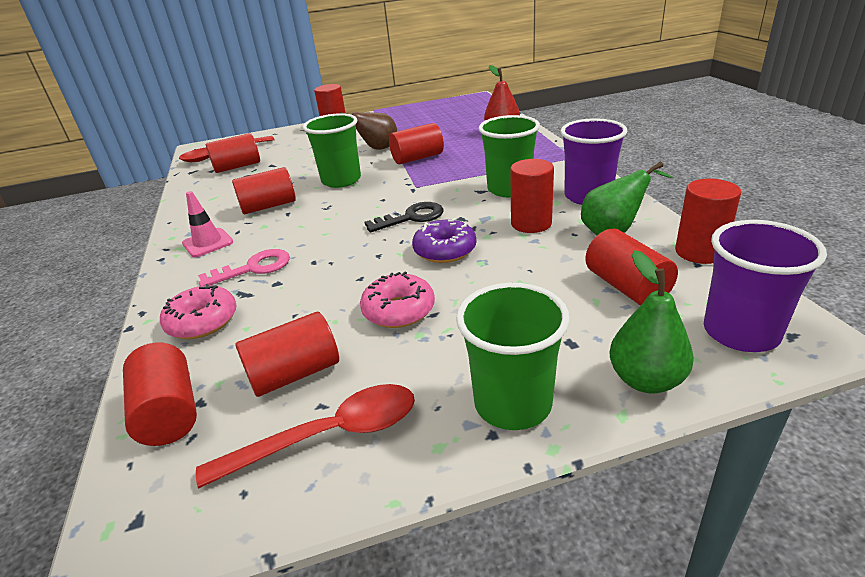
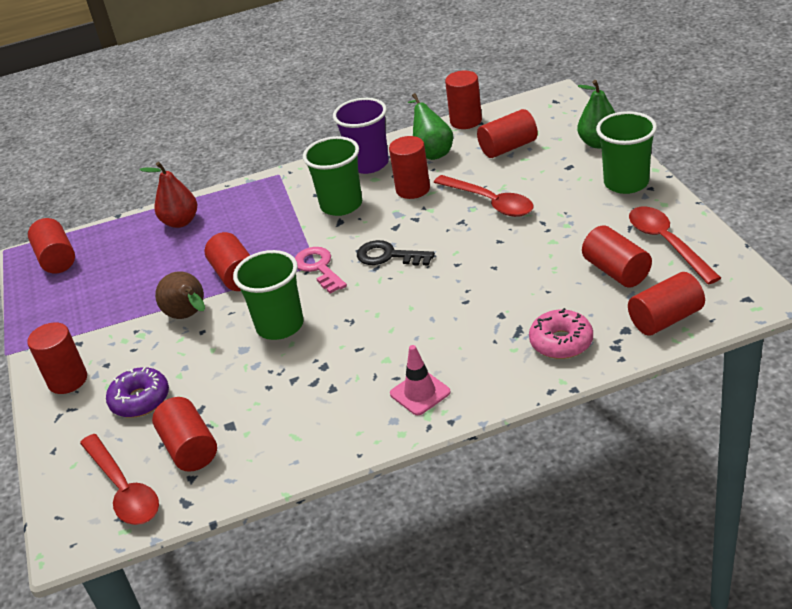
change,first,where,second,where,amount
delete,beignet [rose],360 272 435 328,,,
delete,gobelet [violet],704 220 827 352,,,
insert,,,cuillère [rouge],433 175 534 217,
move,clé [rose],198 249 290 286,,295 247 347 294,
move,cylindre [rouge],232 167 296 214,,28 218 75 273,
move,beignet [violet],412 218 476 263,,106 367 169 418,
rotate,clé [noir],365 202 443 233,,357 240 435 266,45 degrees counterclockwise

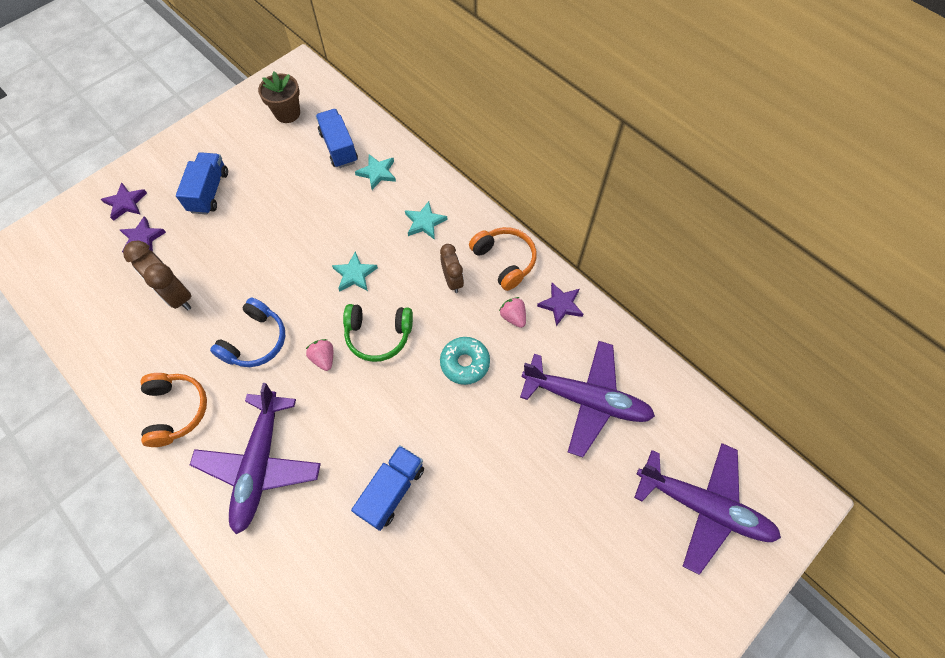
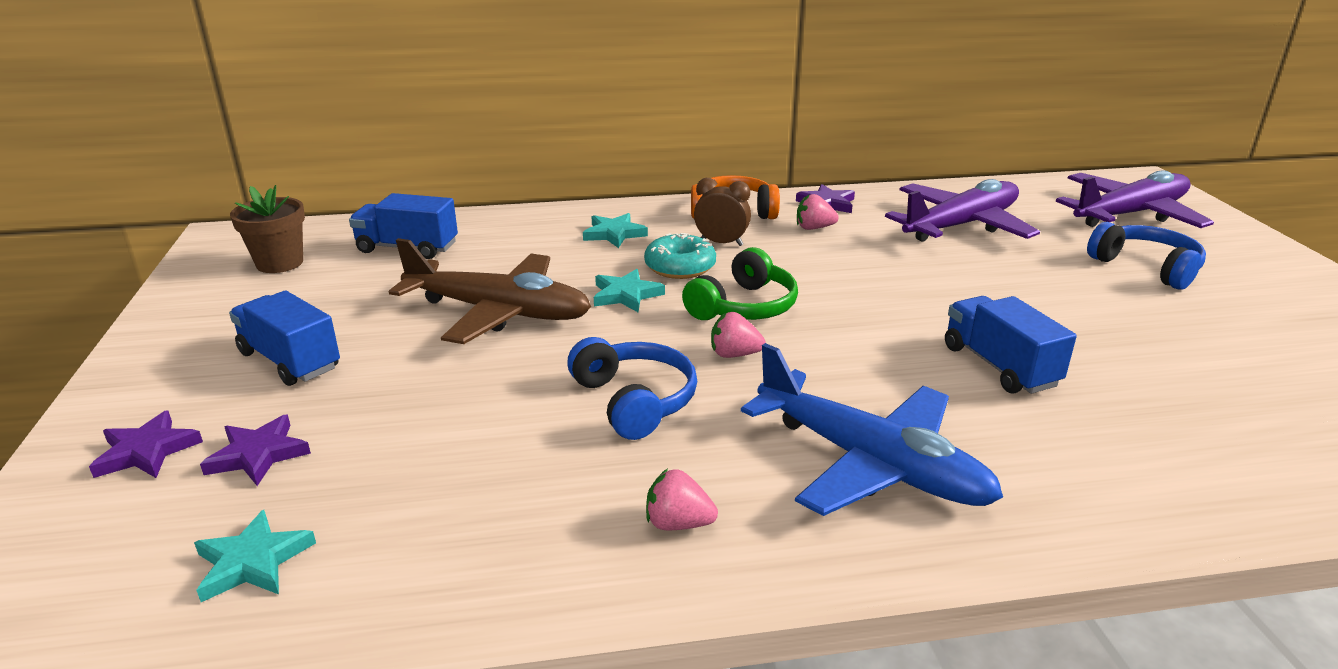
change,first,where,second,where,amount
delete,réveil [marron],123 241 191 311,,,
insert,,,avion [marron],389 238 591 344,
insert,,,casque audio [bleu],1087 222 1206 290,
move,étoile [turquoise],355 154 396 190,,194 510 316 602,
move,beignet [turquoise],440 337 490 385,,644 233 716 279,
replace,casque audio [orange],141 373 207 447,fraise [rose],646 469 718 530,
recolor,avion [violet],190 383 321 534,avion [bleu],741 343 1003 516,

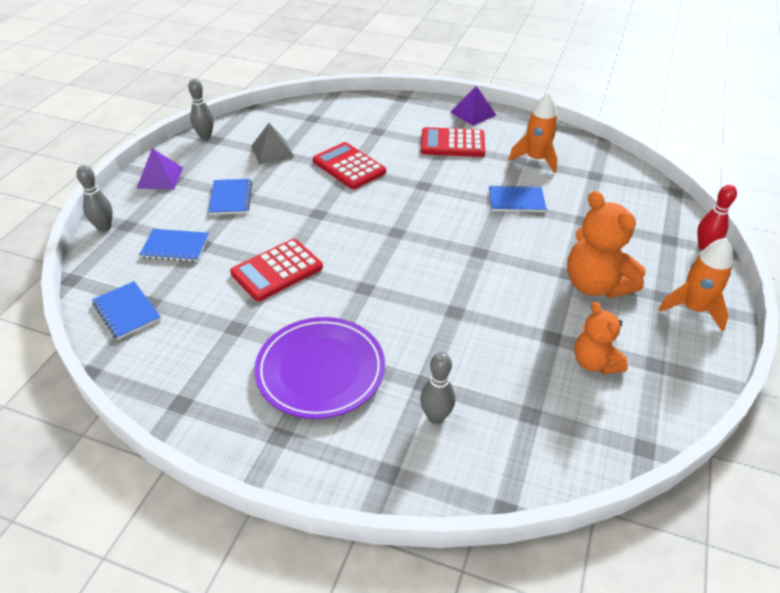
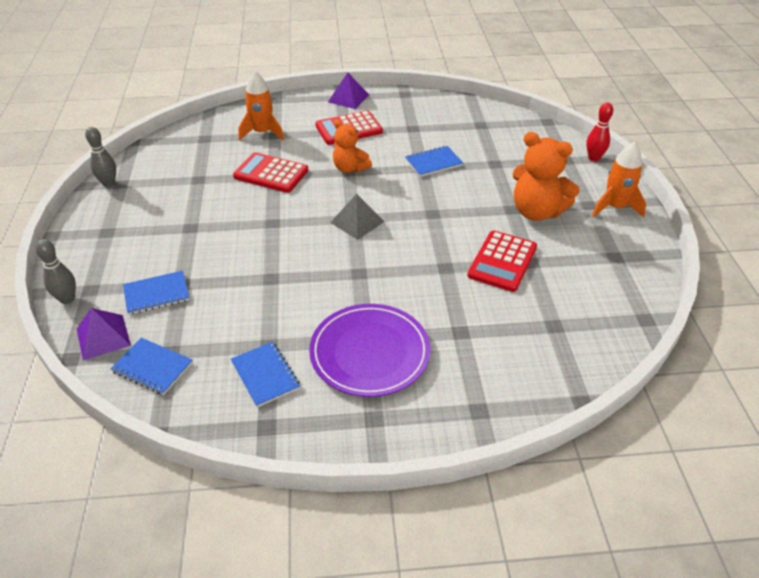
change,first,where,second,where,amount
delete,quille [gris],420 352 455 424,,,
move,pyramide [violet],136 148 183 189,,77 308 131 361,
move,carnet [bleu],208 179 252 215,,231 342 300 407,
move,calculatrice [rouge],230 239 323 301,,467 231 537 292,
move,pyramide [gris],251 123 295 165,,330 194 384 240,
move,fusée [orange],508 93 558 173,,238 71 284 140,
move,ours en peluche [orange],574 302 628 374,,333 120 372 173,

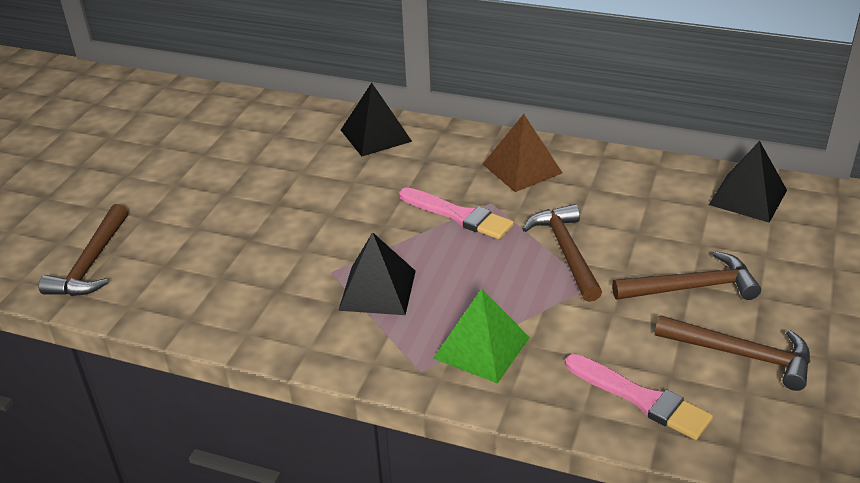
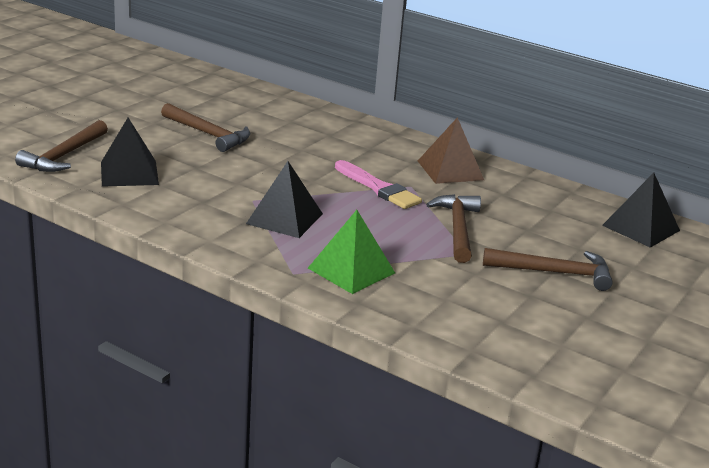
change,first,where,second,where,amount
delete,pinceau [rose],565 354 713 440,,,
move,pyramide [noir],341 83 412 156,,101 118 159 187,
move,marteau [marron],655 315 810 391,,161 103 250 152,

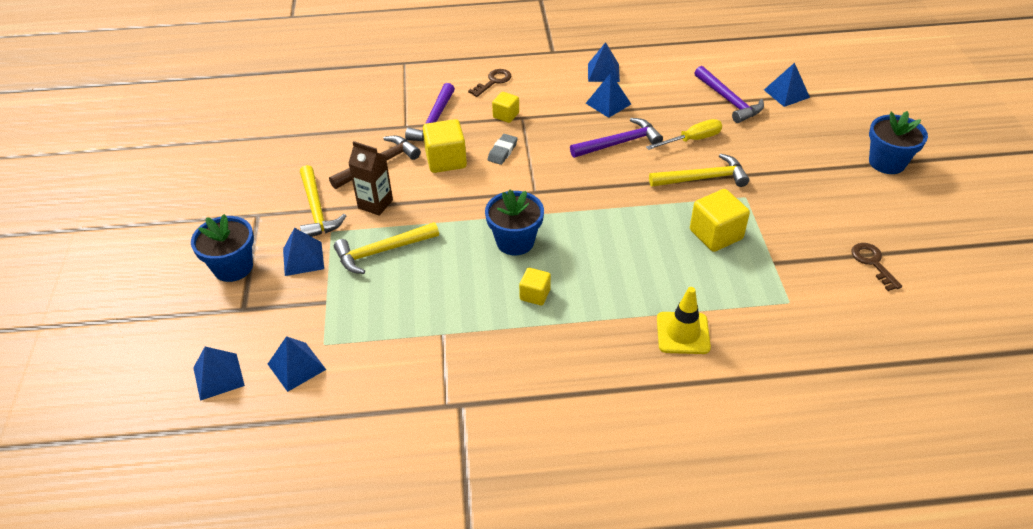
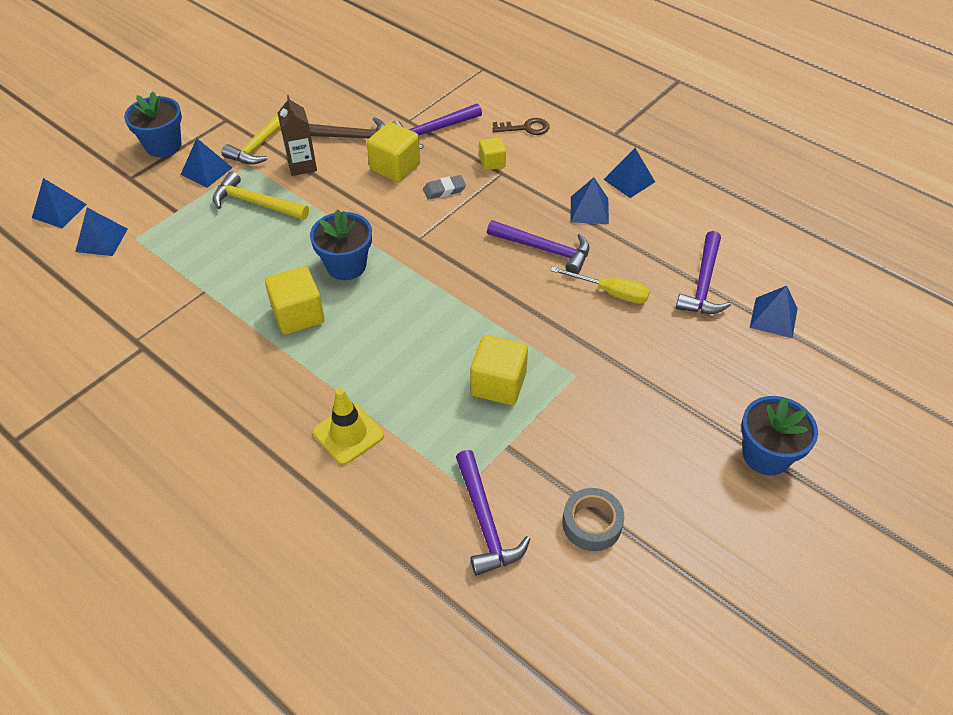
change,first,where,second,where,amount
delete,marteau [jaune],649 154 749 187,,,
insert,,,marteau [violet],456 450 530 576,
replace,clé [marron],851 243 902 291,ruban adhésif [gris],562 488 624 551,
resize,cube [jaune],519 268 551 306,,265 266 325 335,x1.69

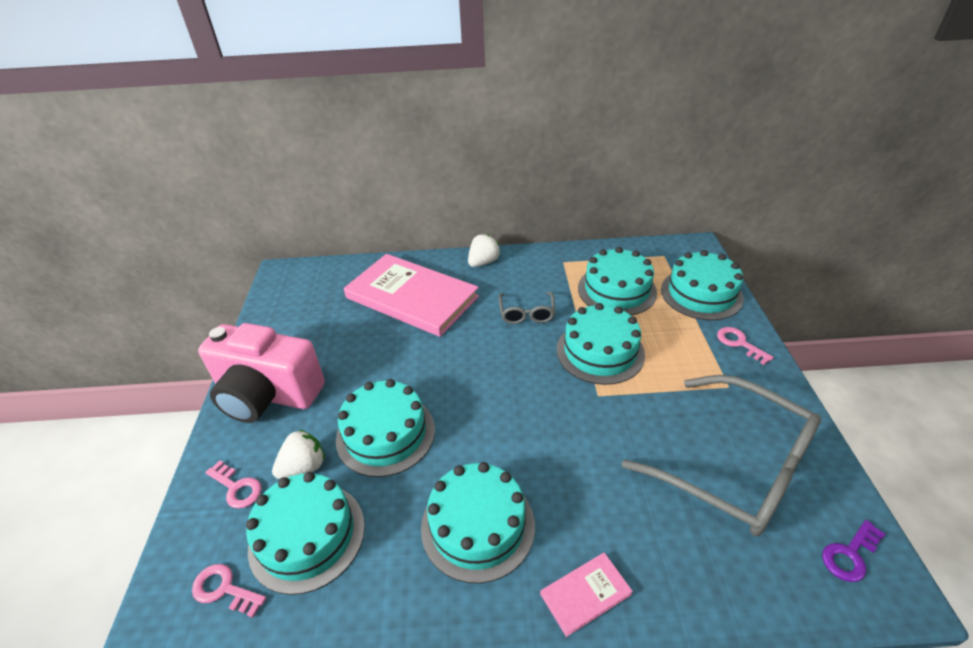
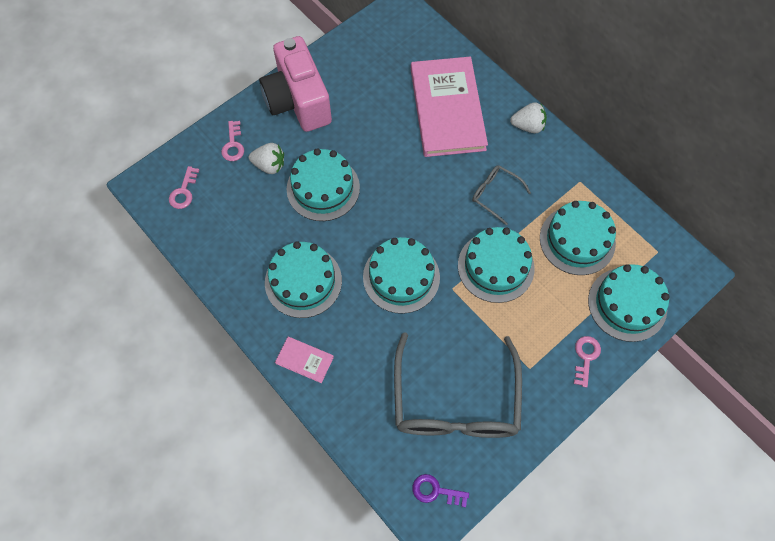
change,first,where,second,where,amount
move,gâteau [turquoise],246 472 365 595,,363 237 440 314,
rotate,clé [rose],192 564 266 618,,169 166 199 209,150 degrees counterclockwise
rotate,lunettes [gris],499 292 555 324,,472 165 531 225,75 degrees clockwise

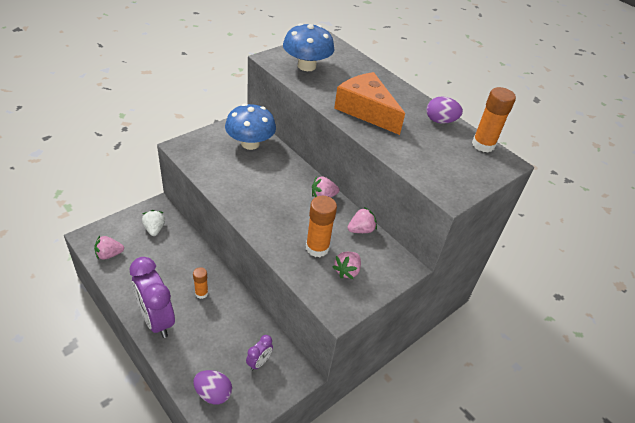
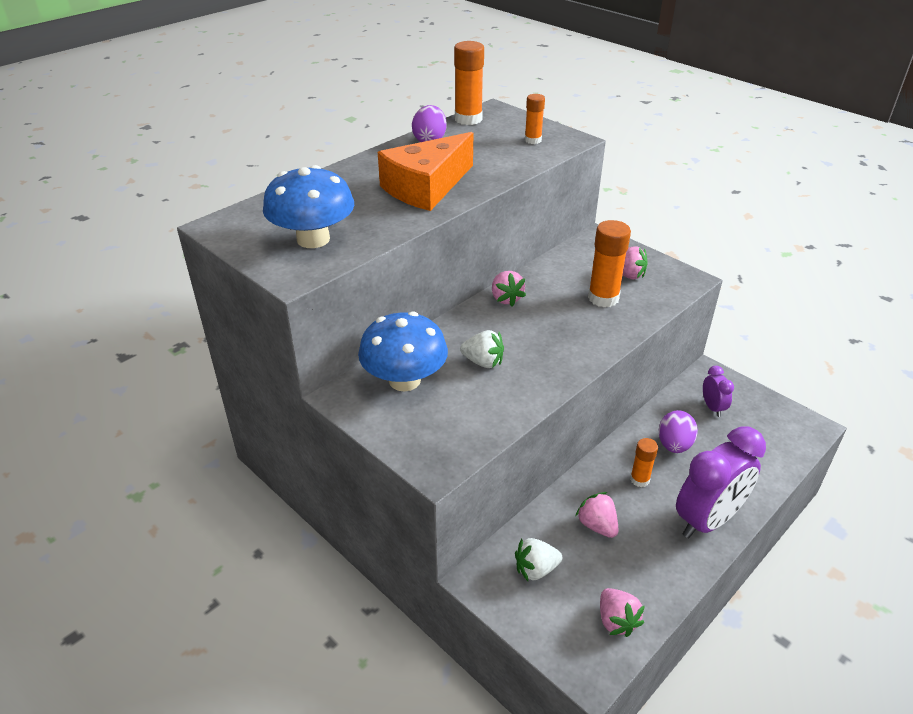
change,first,where,second,where,amount
insert,,,fraise [blanc],460 330 504 368,
insert,,,bâton de colle [orange],525 94 545 144,
move,œuf [violet],193 370 232 405,,659 410 698 453,
move,fraise [rose],347 207 377 233,,576 492 618 538,
rotate,réveil [violet],246 335 273 371,,703 366 734 417,45 degrees clockwise

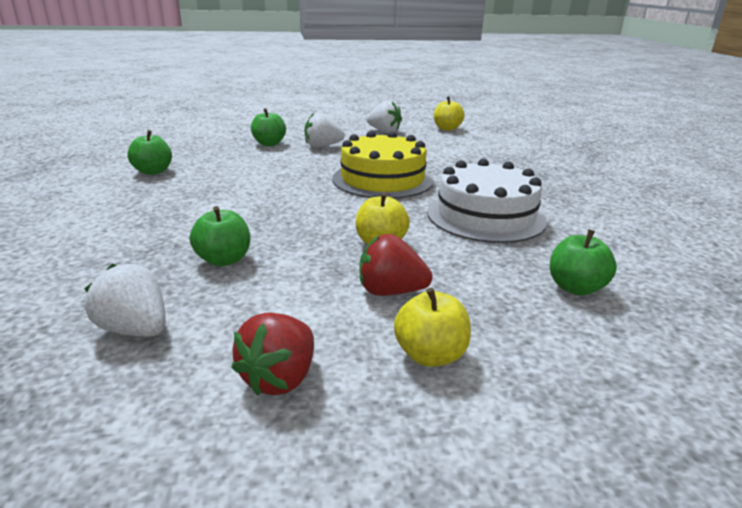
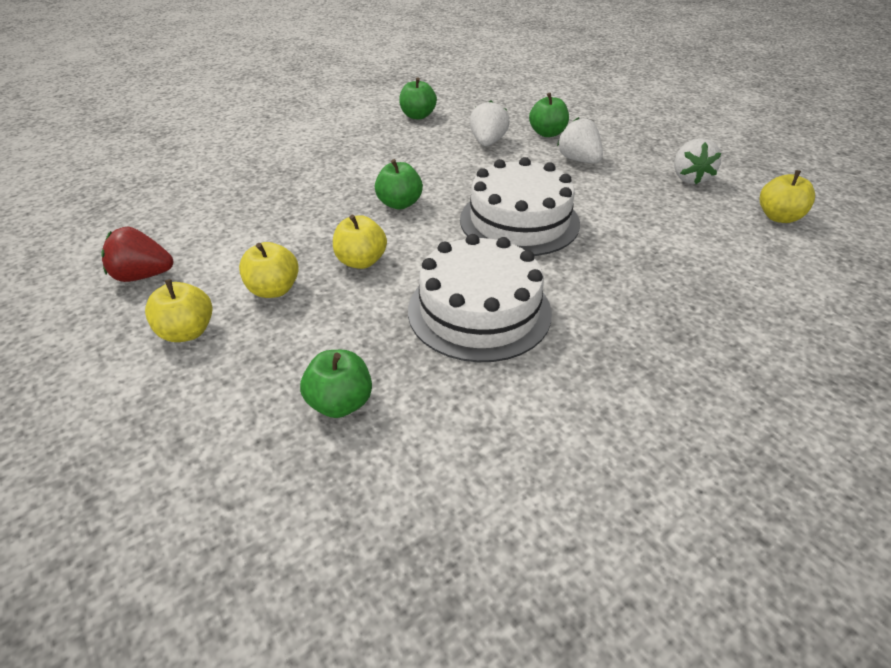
change,first,where,second,where,amount
move,fraise [blanc],85 264 166 337,,470 100 510 146,
move,pomme [vert],190 206 250 266,,375 159 423 210,
replace,fraise [rouge],359 234 433 296,pomme [jaune],239 242 299 298,
recolor,gâteau [jaune],332 131 433 199,gâteau [blanc],460 157 580 256,

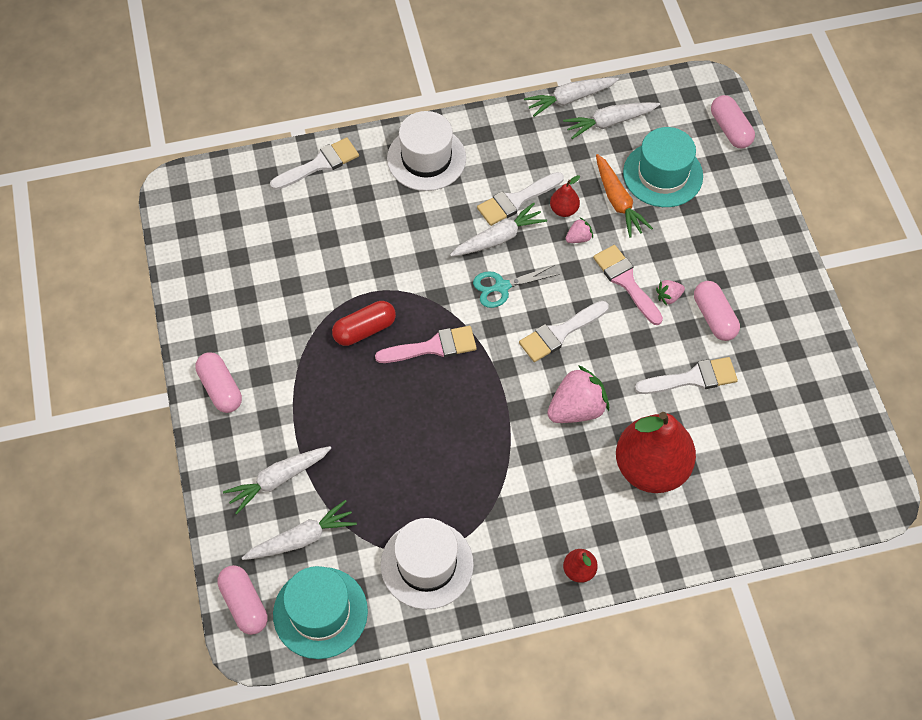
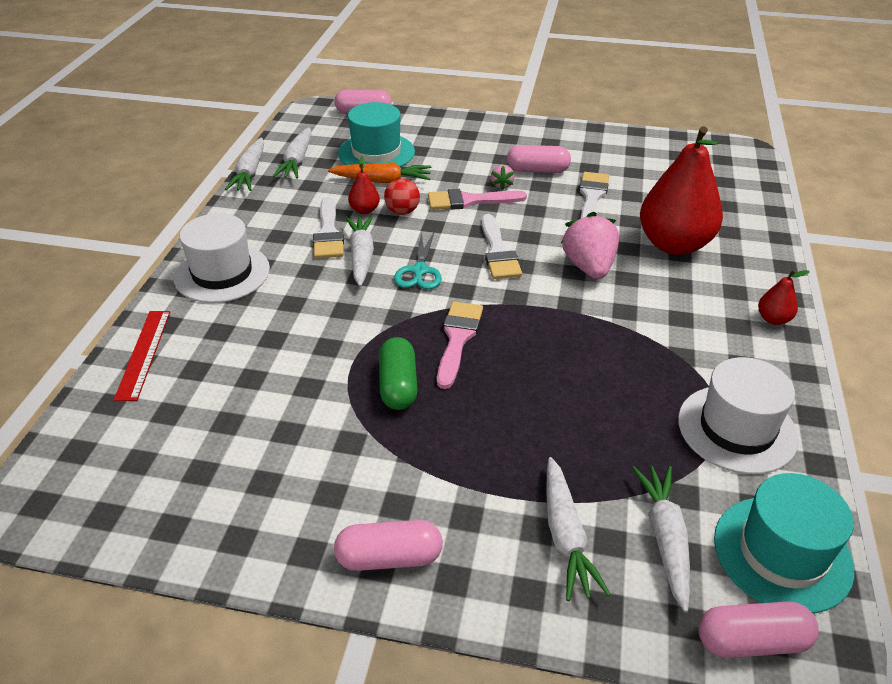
change,first,where,second,where,amount
replace,pinceau [blanc],270 138 359 190,règle [rouge],114 311 170 401,
replace,fraise [rose],565 218 593 243,balle [rouge],384 178 420 215,
recolor,gélule [rouge],332 301 396 346,gélule [vert],379 337 418 410,

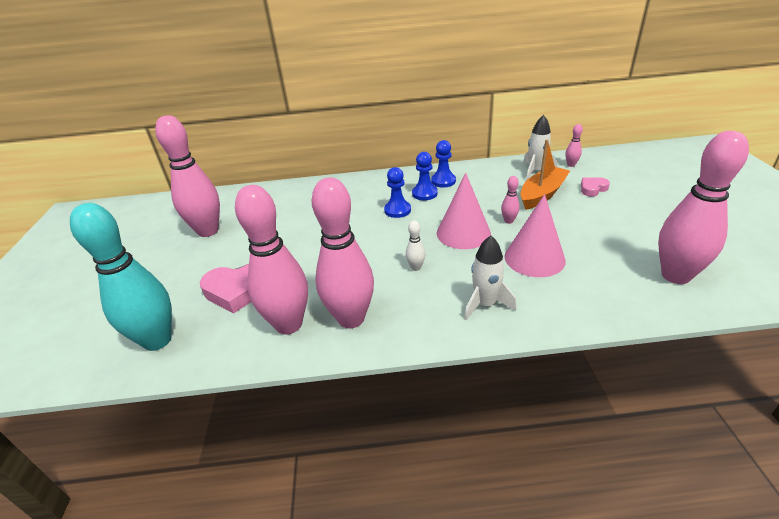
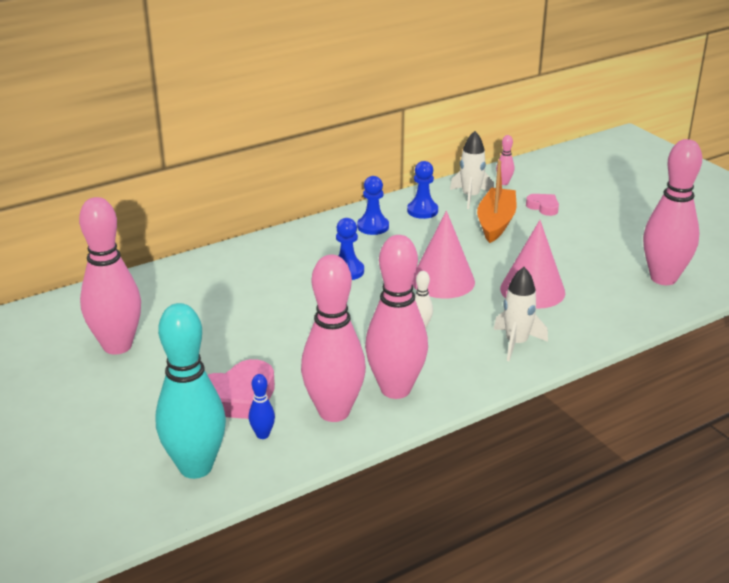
change,first,where,second,where,amount
delete,quille [rose],501 176 520 224,,,
insert,,,quille [bleu],249 374 275 439,
move,pion [bleu],412 152 438 200,,407 161 438 219,
rotate,cœur [rose],581 177 610 196,,526 194 559 216,105 degrees clockwise

